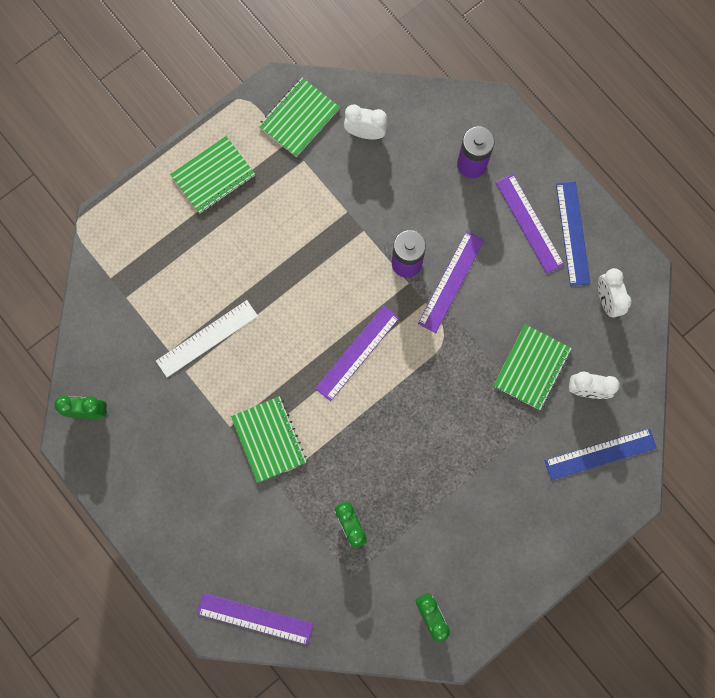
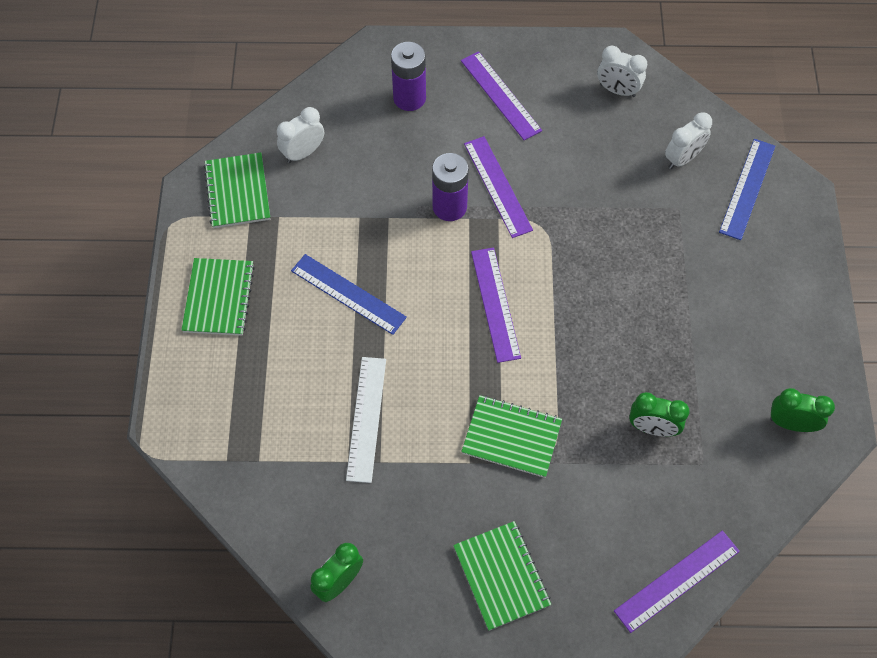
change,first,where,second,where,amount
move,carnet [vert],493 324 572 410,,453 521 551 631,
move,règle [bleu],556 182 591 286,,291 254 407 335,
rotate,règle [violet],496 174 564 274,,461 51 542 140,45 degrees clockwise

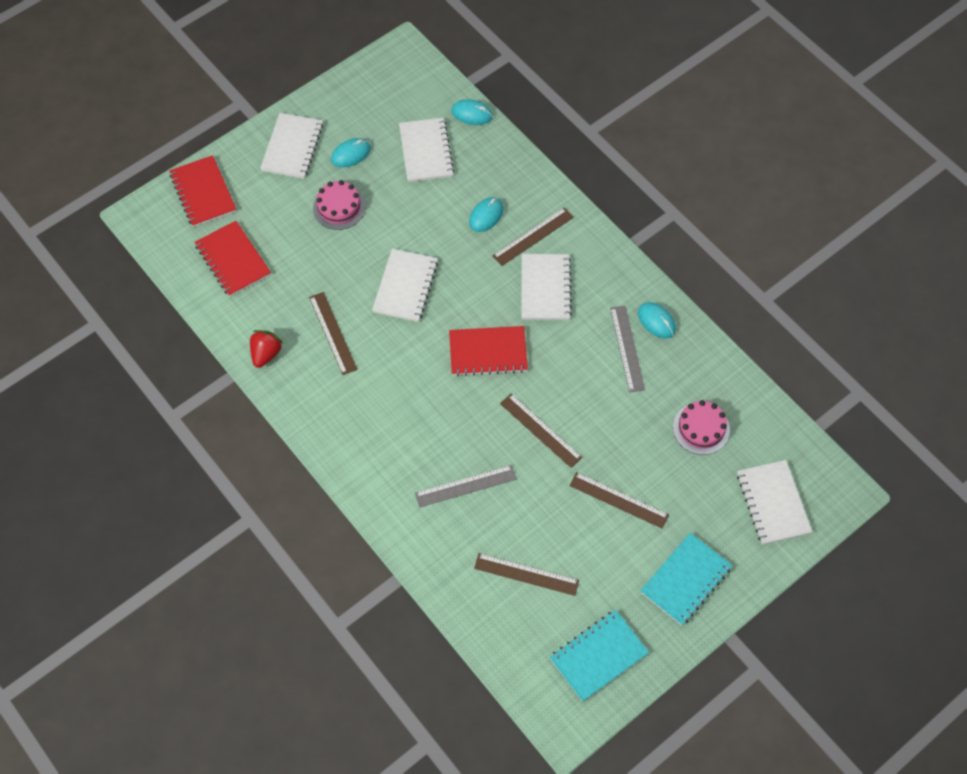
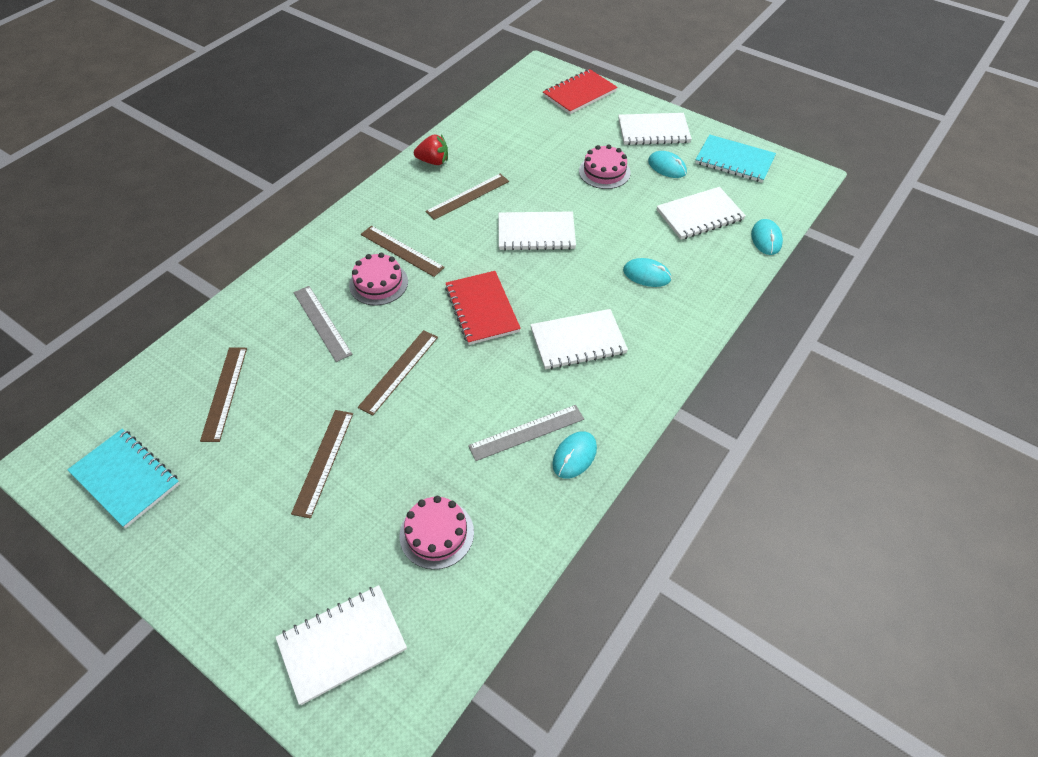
change,first,where,second,where,amount
delete,carnet [rouge],194 221 271 297,,,
insert,,,gâteau [rose],349 253 408 306,
move,règle [marron],492 207 574 266,,361 226 445 277,
move,carnet [turquoise],640 533 732 626,,695 134 776 183,

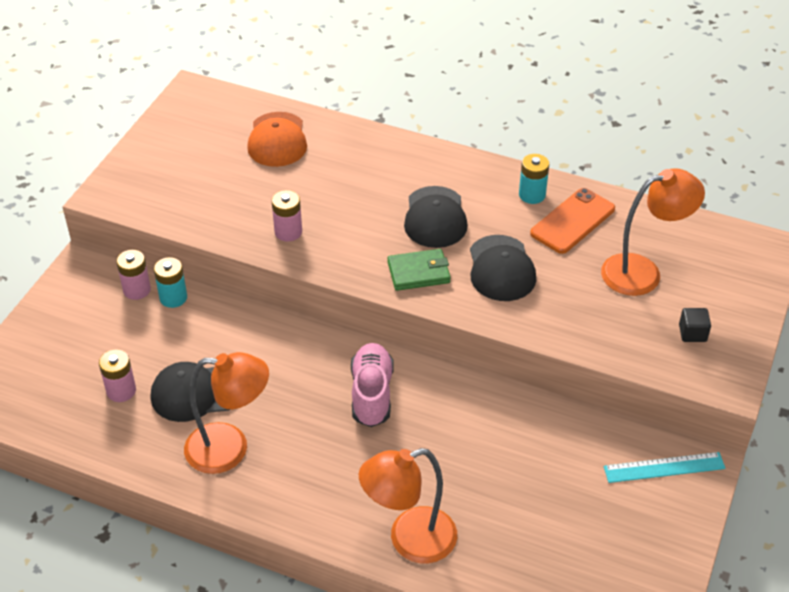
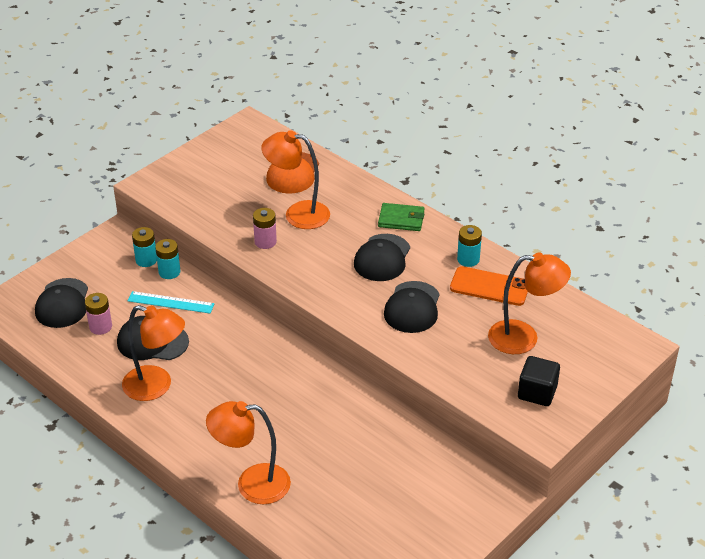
change,first,where,second,where,amount
delete,chaussure [rose],351 343 394 427,,,
insert,,,casquette [noir],35 278 88 328,
insert,,,lampe [orange],261 130 330 229,
move,portefeuille [vert],387 249 451 291,,378 203 425 231,
move,règle [turquoise],604 452 726 483,,128 291 215 314,
recolor,pile [rose],116 250 151 300,pile [turquoise],132 227 157 267,
rotate,téléphone [orange],530 188 615 254,,450 266 528 306,45 degrees clockwise
resize,cube [noir],679 308 711 342,,518 356 560 406,x1.58

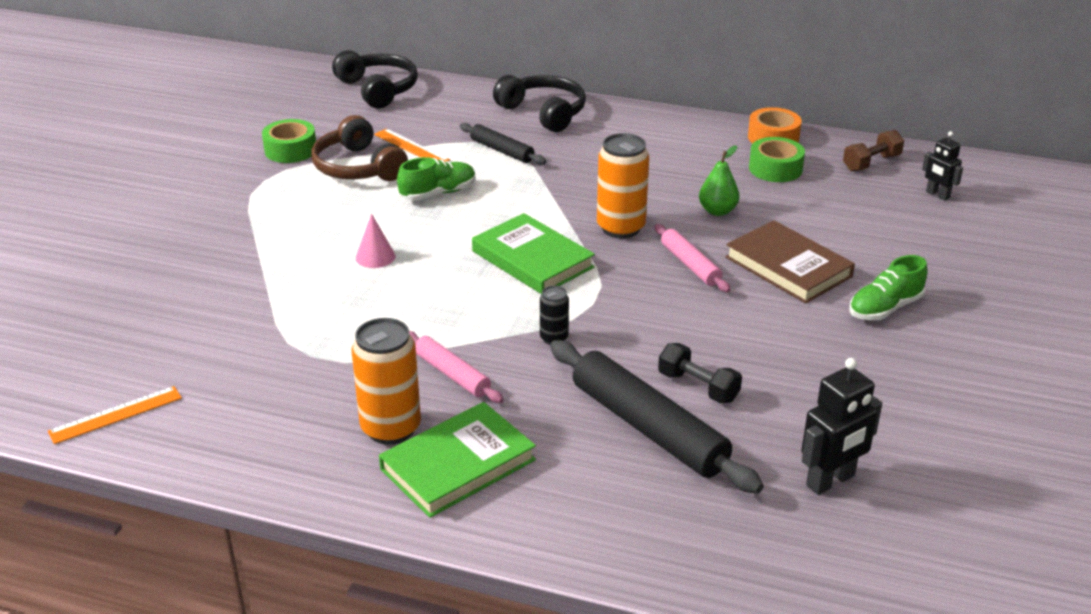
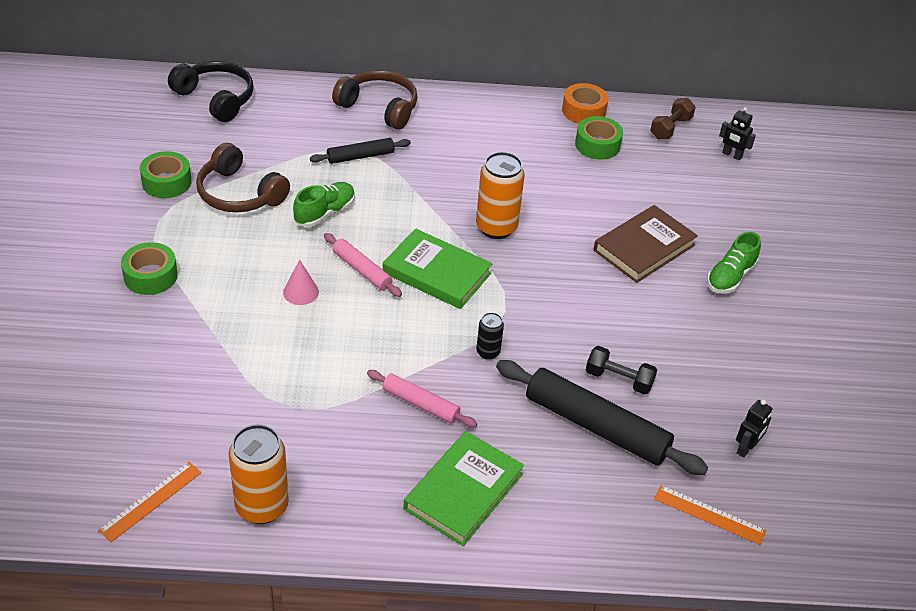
change,first,where,second,where,amount
delete,poire [vert],699 145 739 216,,,
insert,,,ruban adhésif [vert],121 242 178 295,
move,canette [orange],352 318 421 445,,229 424 289 524,
move,règle [orange],374 128 450 162,,654 485 766 545,
move,rouleau à pâtisserie [rose],654 224 731 293,,324 233 402 297,
recolor,casque audio [noir],493 75 586 132,casque audio [marron],332 70 418 130,
rotate,rouleau à pâtisserie [noir],460 123 546 165,,310 138 411 164,45 degrees counterclockwise
rotate,livre [marron],725 220 855 304,,594 205 698 283,75 degrees counterclockwise
resize,robot [noir],801 358 882 495,,736 399 772 458,x0.63

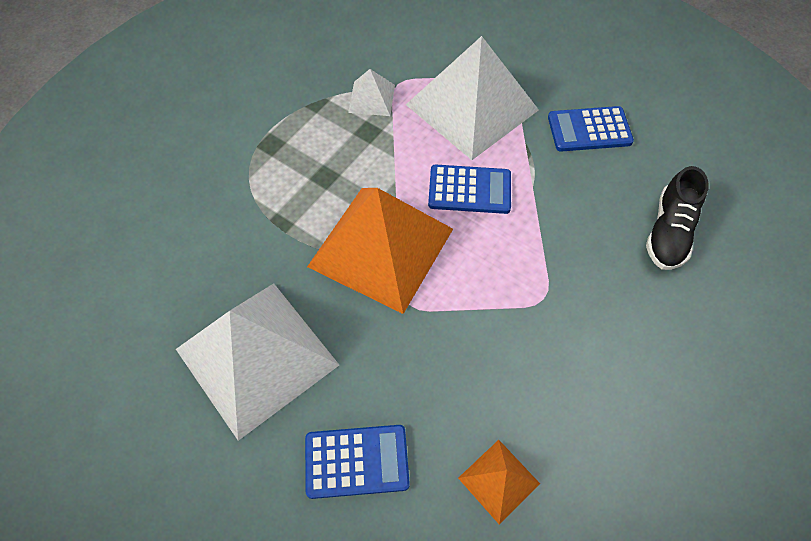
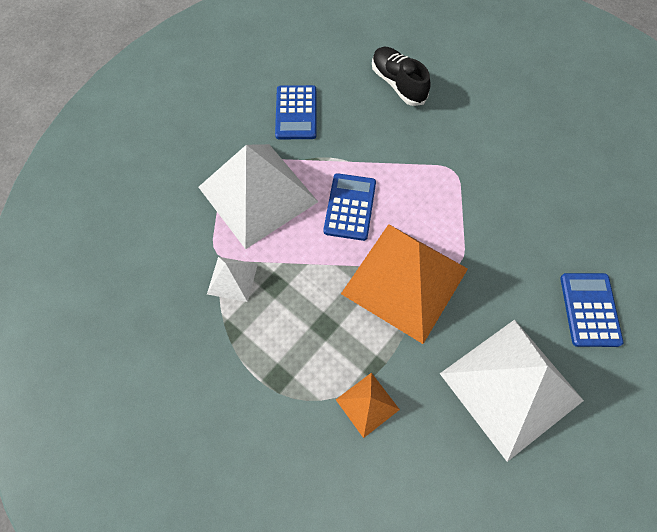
change,first,where,second,where,amount
move,pyramide [orange],458 440 540 525,,336 373 400 438,
rotate,chaussure [noir],646 166 709 270,,372 47 431 106,150 degrees counterclockwise

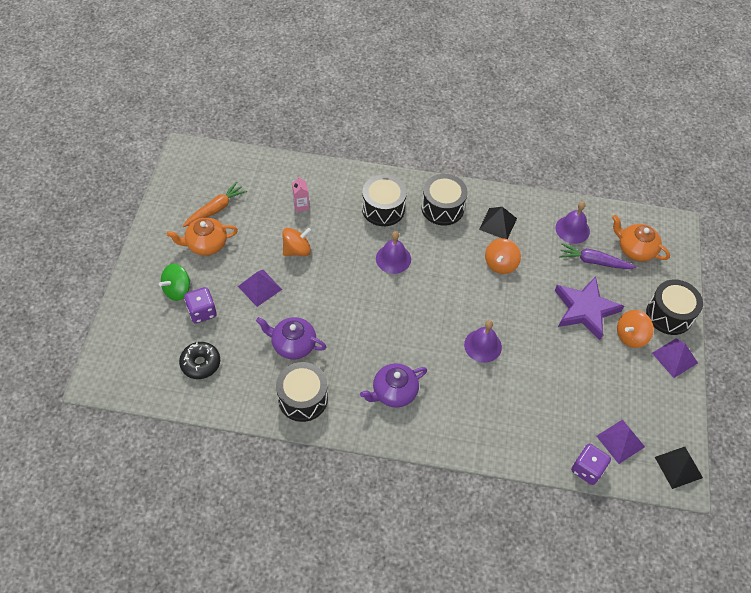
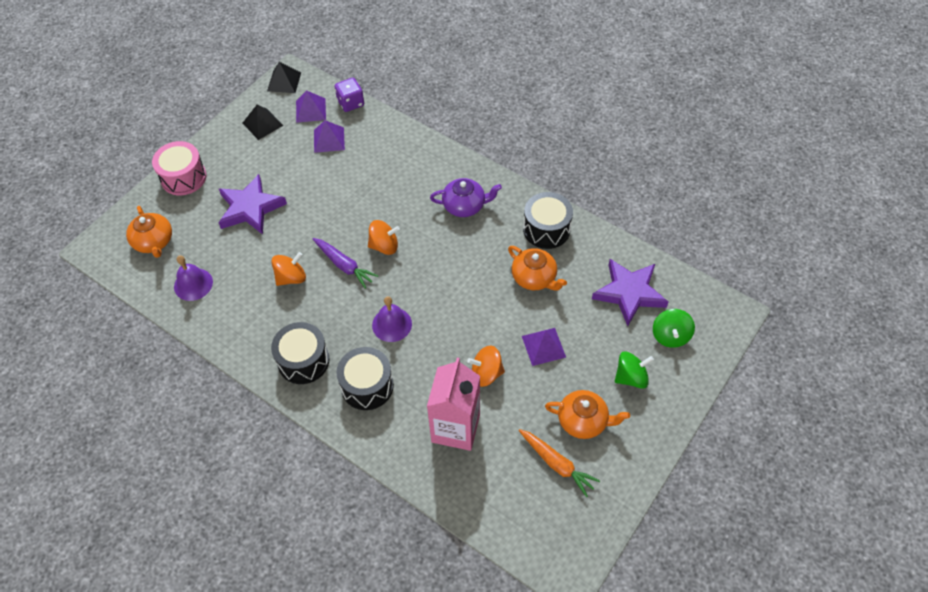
change,first,where,second,where,amount
delete,dé [violet],184 287 217 324,,,
delete,cloche [violet],464 320 502 363,,,
insert,,,toupie [vert],653 309 695 348,
move,pyramide [noir],479 207 517 239,,243 105 284 140,
move,carotte [violet],559 243 636 269,,313 238 378 289,
move,toupie [orange],617 310 654 348,,368 220 400 255,
move,pyramide [violet],652 339 698 378,,314 120 345 153,
replace,beignet [noir],179 342 220 379,étoile [violet],592 259 668 326,
recolor,théière [violet],256 317 326 359,théière [orange],508 246 567 290,
recolor,tambour [noir],646 280 703 335,tambour [rose],152 141 206 195,
rotate,carotte [orange],183 182 247 227,,518 429 600 497,120 degrees counterclockwise
resize,brique de lait [rose],292 176 309 212,,427 358 480 451,x2.39

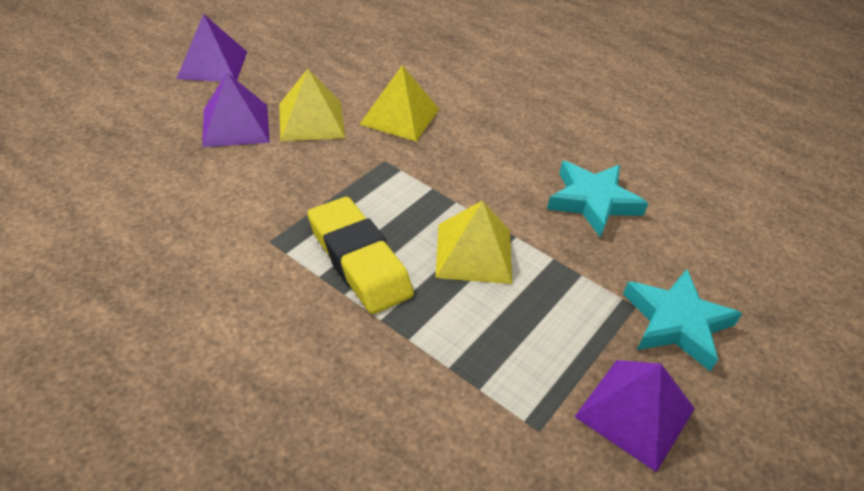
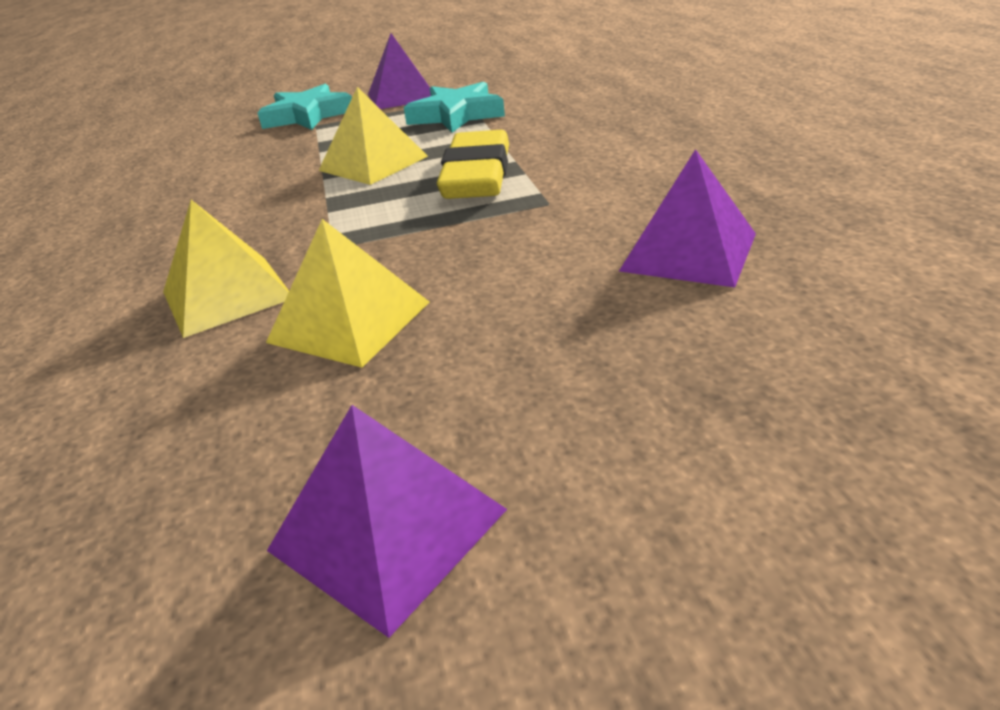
change,first,where,second,where,amount
move,pyramide [violet],202 73 270 147,,619 149 756 288,
move,étoile [turquoise],547 161 649 238,,404 82 505 133,

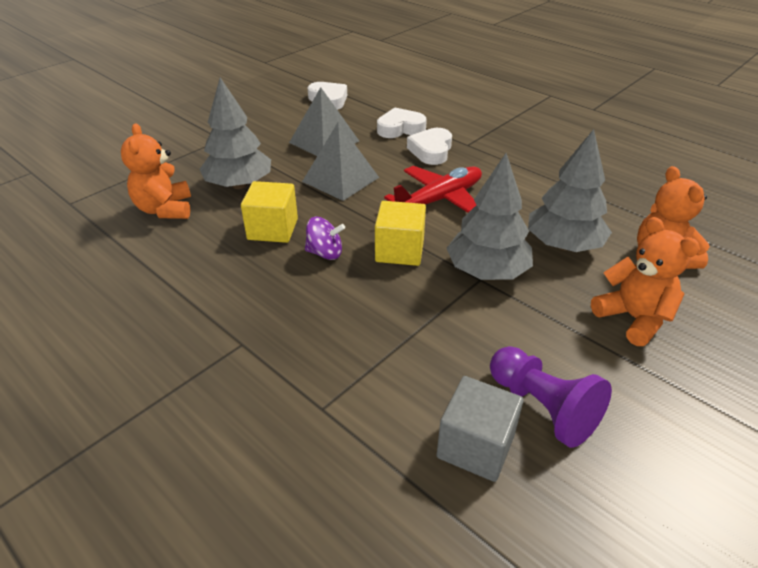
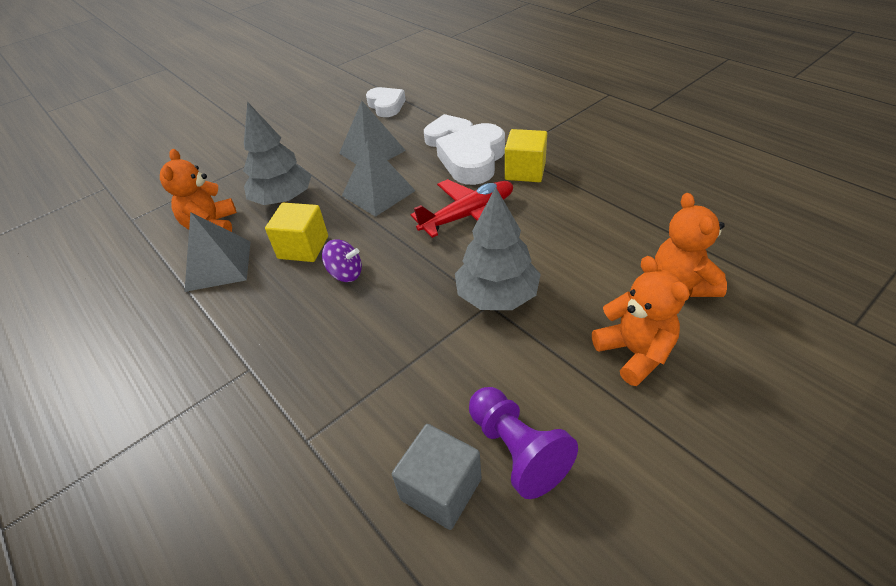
change,first,where,second,where,amount
delete,arbre [gris],528 129 612 252,,,
insert,,,pyramide [gris],185 212 251 292,
move,cube [jaune],375 201 426 266,,505 129 547 182,
resize,cœur [blanc],407 128 452 165,,436 123 505 185,x1.53

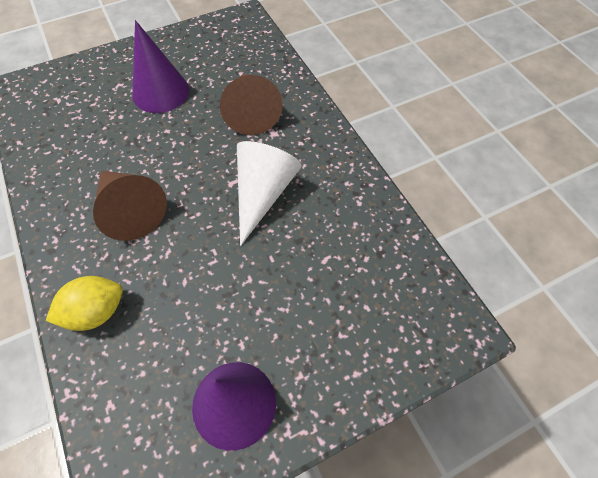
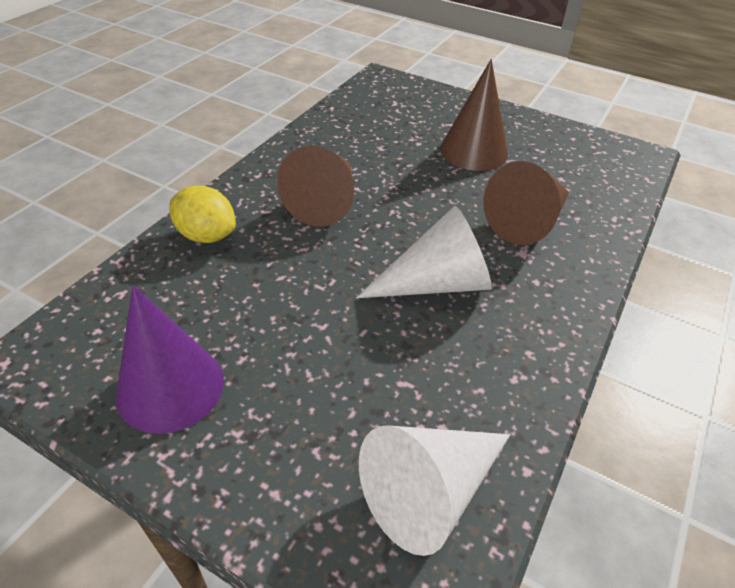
change,first,where,second,where,amount
insert,,,cône [blanc],359 425 510 556,
recolor,cône [violet],132 20 189 113,cône [marron],440 59 508 171,

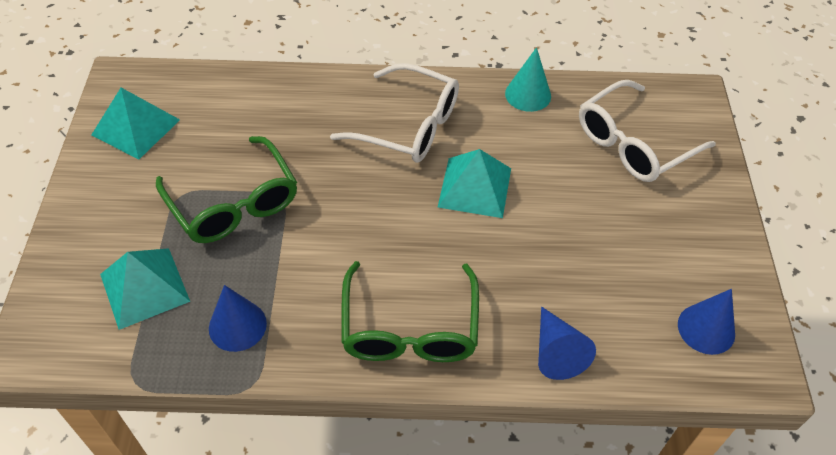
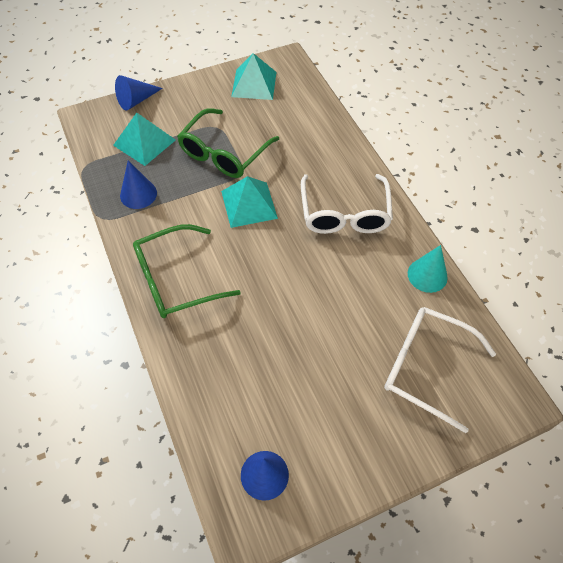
change,first,where,second,where,amount
move,pyramide [turquoise],438 149 511 218,,221 176 278 228,
move,cône [bleu],538 307 596 380,,115 75 163 111,

